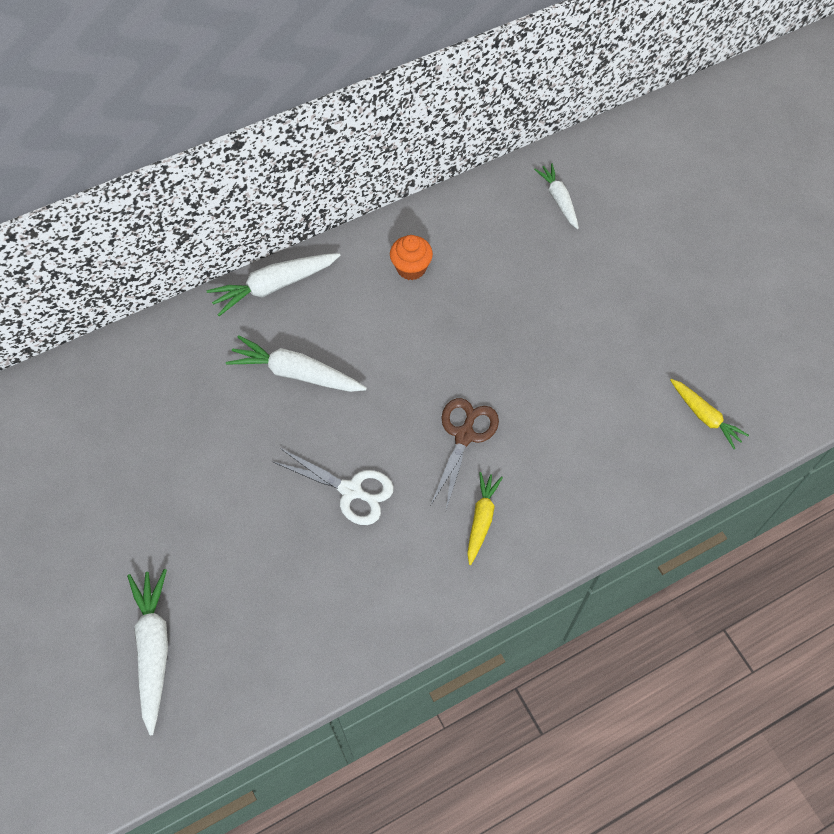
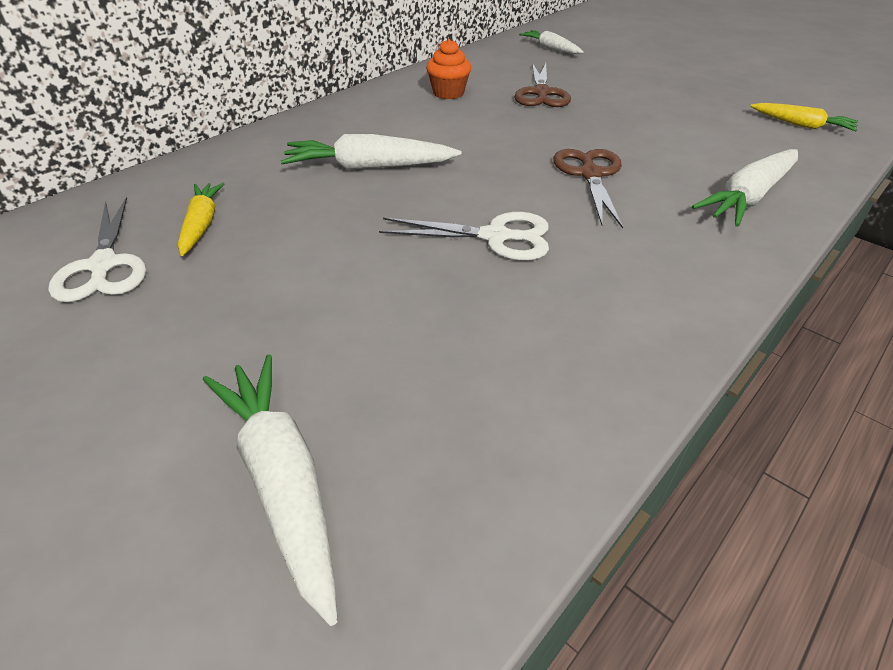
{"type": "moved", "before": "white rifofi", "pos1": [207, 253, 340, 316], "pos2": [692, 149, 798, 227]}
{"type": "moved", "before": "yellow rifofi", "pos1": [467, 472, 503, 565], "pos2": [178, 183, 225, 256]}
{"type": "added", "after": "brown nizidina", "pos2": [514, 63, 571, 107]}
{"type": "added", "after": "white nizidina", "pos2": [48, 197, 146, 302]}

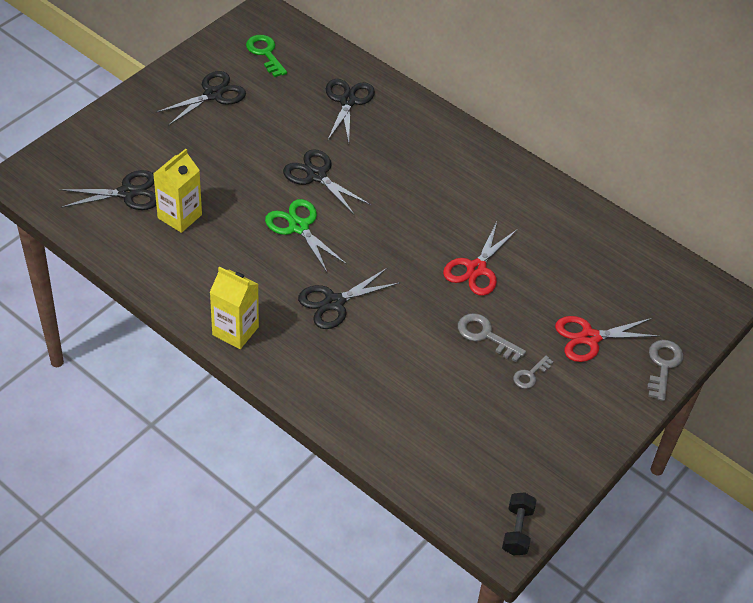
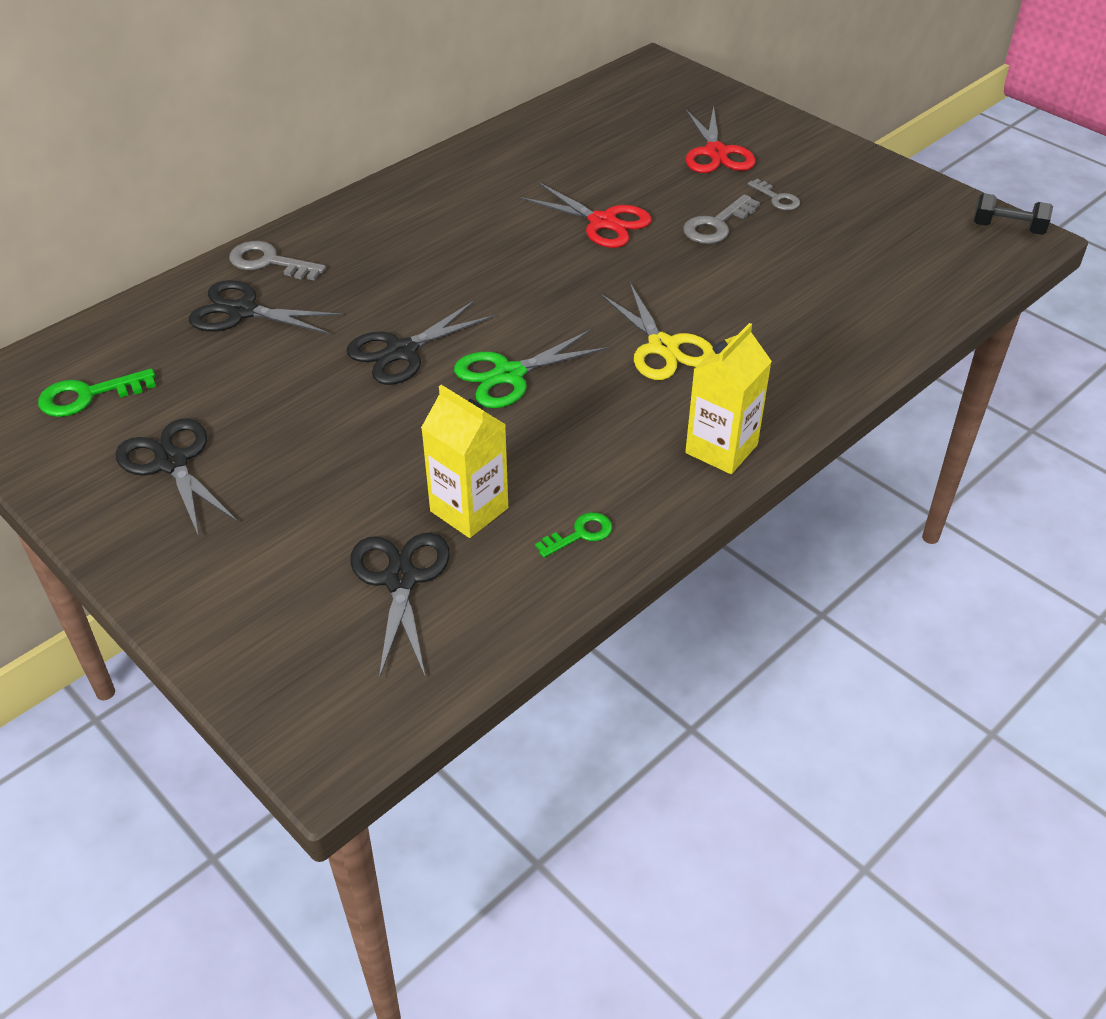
{"type": "recoloured", "before": "black nizidina", "after": "yellow nizidina", "pos1": [298, 268, 400, 329], "pos2": [600, 283, 713, 380]}
{"type": "moved", "before": "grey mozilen", "pos1": [647, 340, 683, 401], "pos2": [229, 241, 326, 280]}
{"type": "added", "after": "green mozilen", "pos2": [535, 512, 612, 558]}

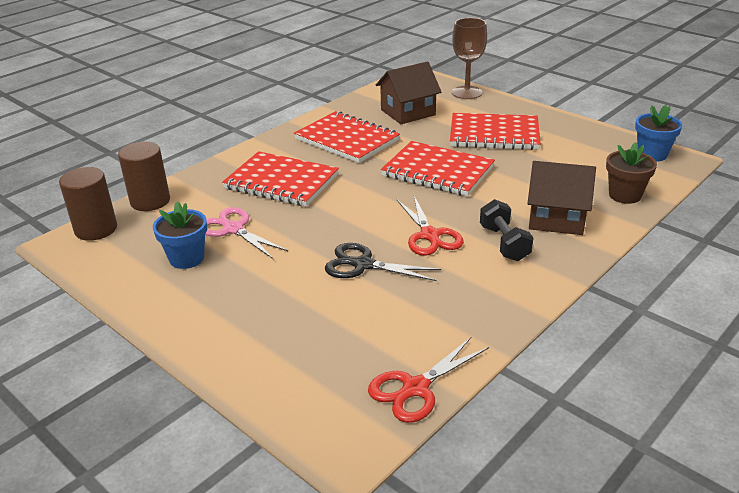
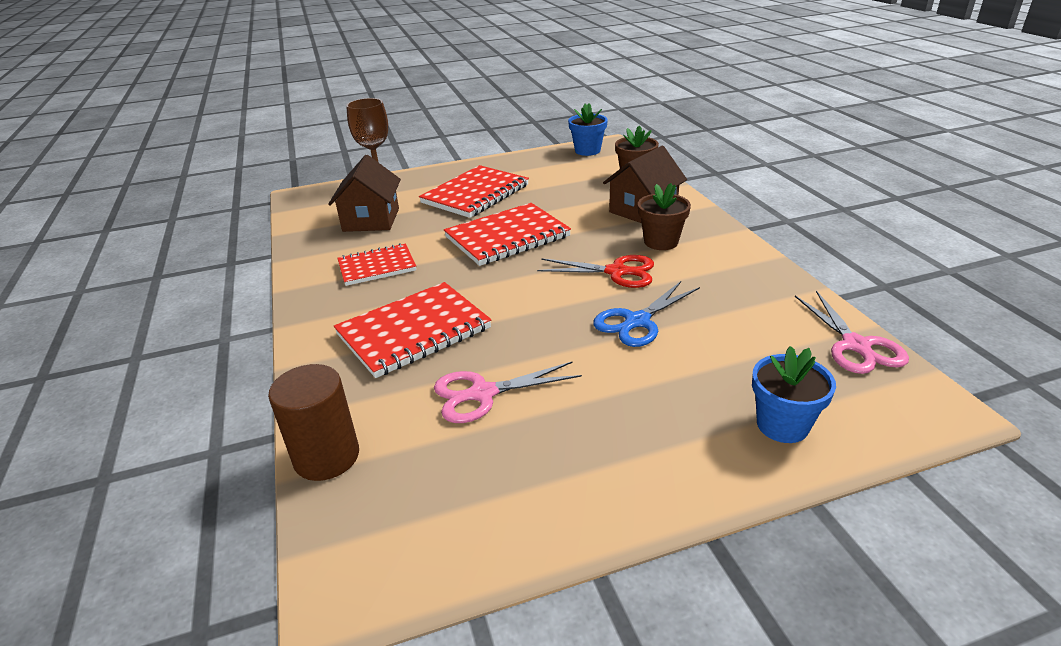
{"type": "resized", "before": "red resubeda", "pos1": [294, 111, 400, 163], "pos2": [337, 243, 416, 286], "scale": 0.64}
{"type": "removed", "before": "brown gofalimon", "pos1": [59, 167, 117, 241]}
{"type": "replaced", "before": "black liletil", "after": "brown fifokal", "pos1": [480, 199, 534, 261], "pos2": [638, 183, 691, 250]}
{"type": "moved", "before": "blue fifokal", "pos1": [153, 201, 207, 269], "pos2": [752, 346, 836, 443]}
{"type": "recoloured", "before": "black nizidina", "after": "blue nizidina", "pos1": [325, 243, 441, 281], "pos2": [593, 281, 700, 347]}
{"type": "recoloured", "before": "red nizidina", "after": "pink nizidina", "pos1": [368, 337, 489, 423], "pos2": [795, 291, 909, 374]}

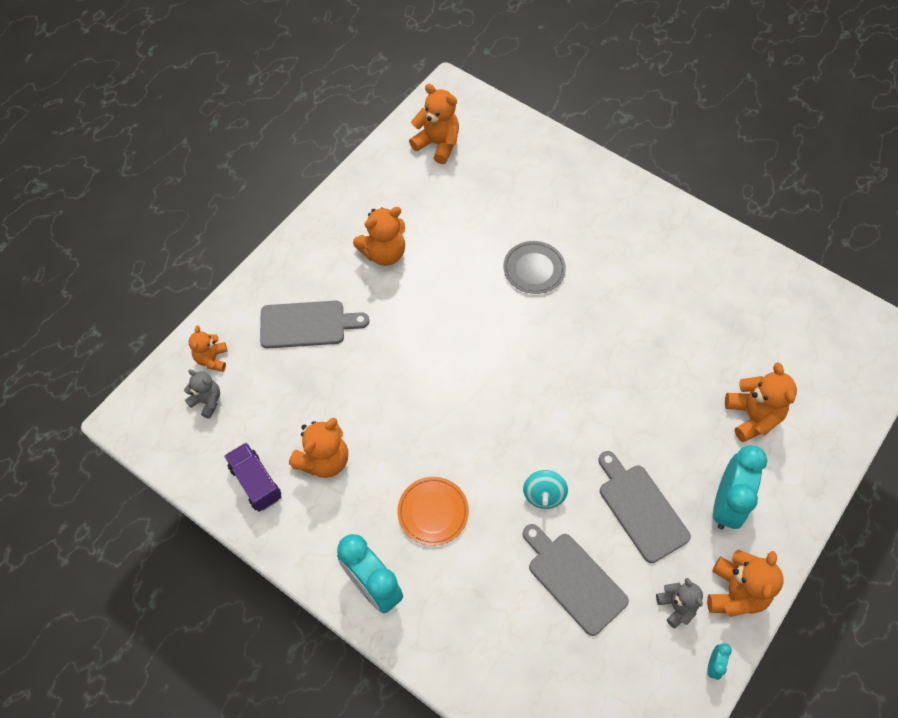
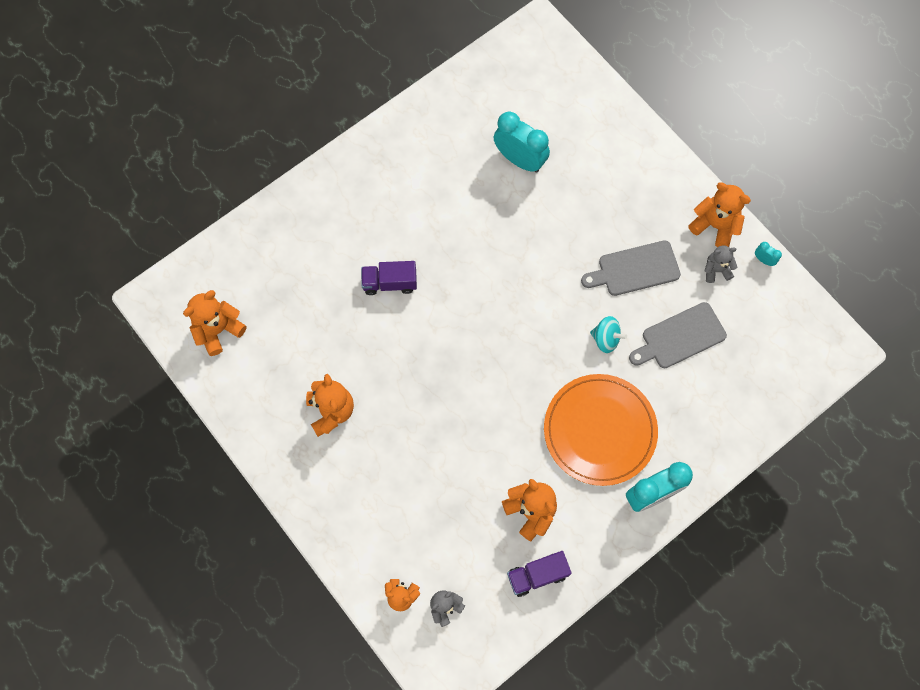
{"type": "replaced", "before": "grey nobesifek", "after": "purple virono", "pos1": [503, 241, 566, 294], "pos2": [361, 261, 417, 295]}
{"type": "removed", "before": "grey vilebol", "pos1": [260, 301, 369, 348]}
{"type": "removed", "before": "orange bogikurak", "pos1": [725, 362, 797, 442]}
{"type": "moved", "before": "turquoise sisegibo", "pos1": [713, 445, 767, 529], "pos2": [494, 112, 550, 172]}
{"type": "resized", "before": "orange nobesifek", "pos1": [398, 477, 469, 546], "pos2": [544, 374, 658, 486], "scale": 1.86}

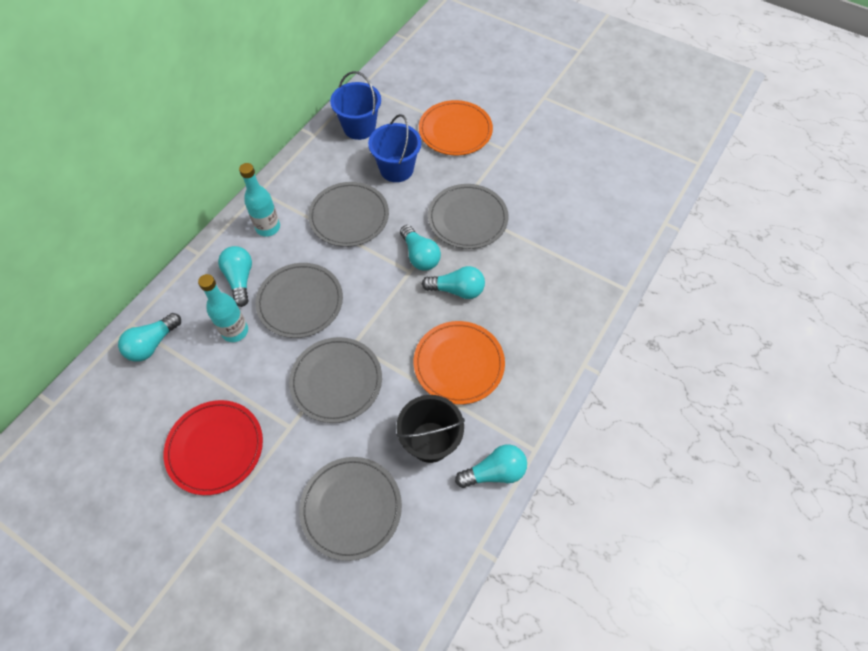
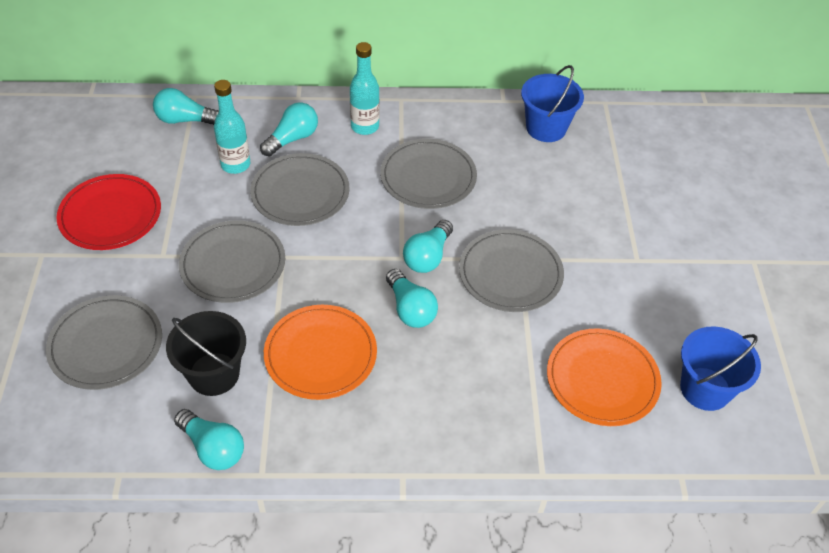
{"type": "moved", "before": "orange nobesifek", "pos1": [419, 100, 493, 155], "pos2": [547, 328, 662, 426]}
{"type": "moved", "before": "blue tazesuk", "pos1": [368, 114, 421, 182], "pos2": [680, 326, 761, 411]}

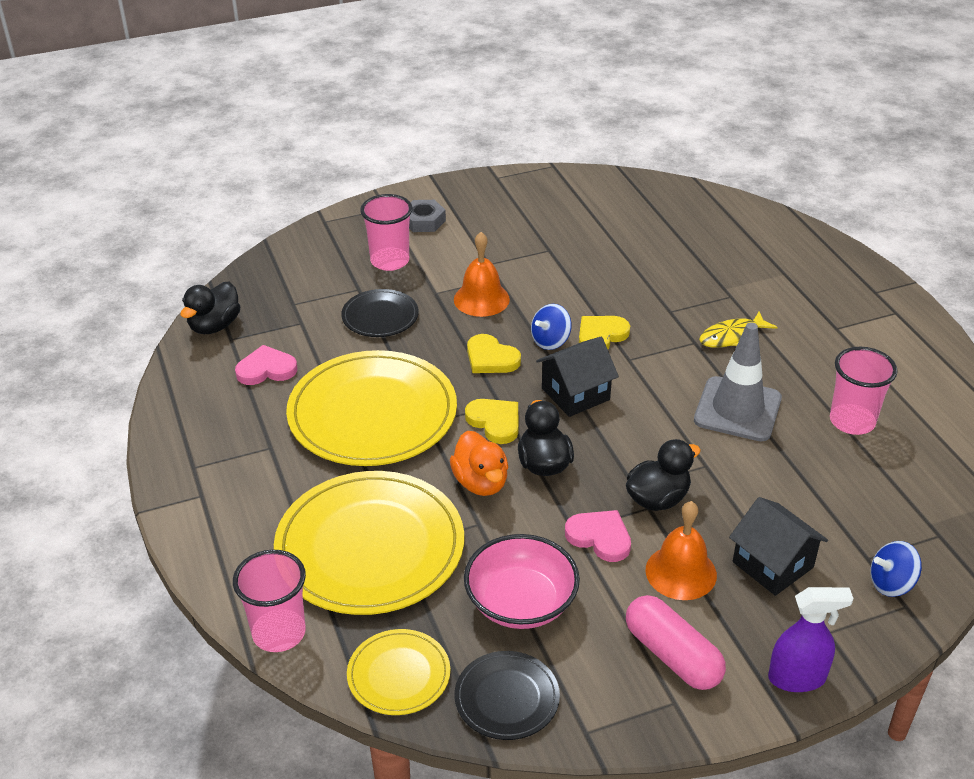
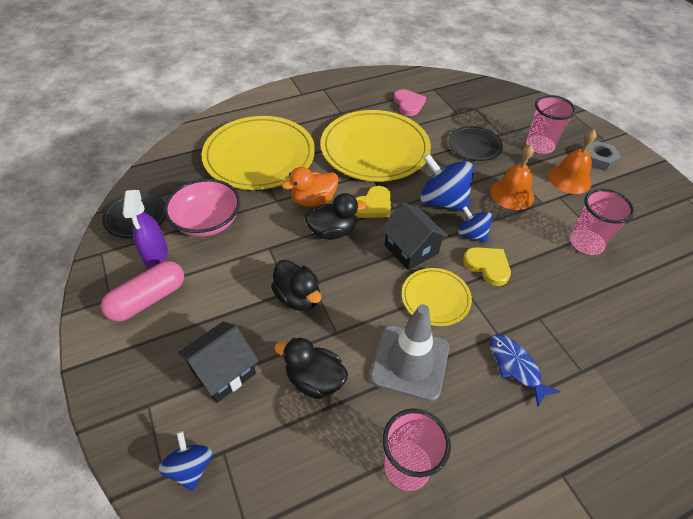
{"type": "moved", "before": "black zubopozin", "pos1": [180, 282, 240, 334], "pos2": [274, 338, 348, 399]}
{"type": "recoloured", "before": "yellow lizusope", "after": "blue lizusope", "pos1": [699, 311, 777, 348], "pos2": [490, 334, 560, 406]}
{"type": "replaced", "before": "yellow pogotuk", "after": "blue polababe", "pos1": [467, 334, 521, 373], "pos2": [420, 154, 474, 212]}
{"type": "moved", "before": "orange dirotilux", "pos1": [646, 501, 717, 600], "pos2": [548, 129, 597, 194]}
{"type": "removed", "before": "pink pogotuk", "pos1": [565, 510, 631, 562]}
{"type": "moved", "before": "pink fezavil", "pos1": [233, 550, 306, 652], "pos2": [570, 188, 635, 255]}
{"type": "moved", "before": "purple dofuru", "pos1": [768, 587, 853, 692], "pos2": [122, 190, 168, 268]}
{"type": "moved", "before": "yellow nobesifek", "pos1": [347, 629, 450, 715], "pos2": [402, 268, 472, 326]}

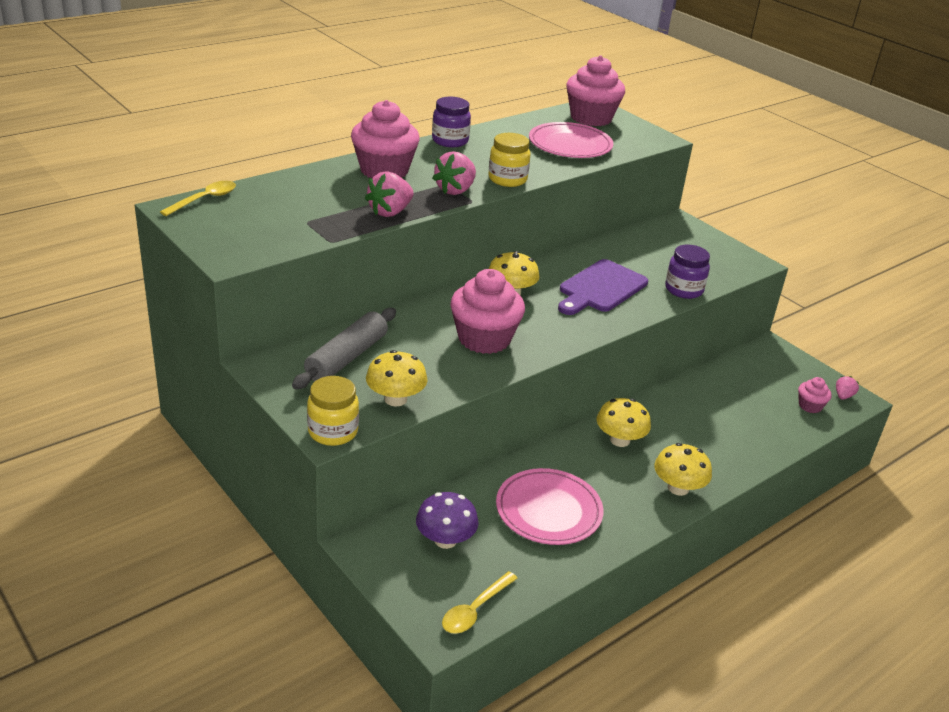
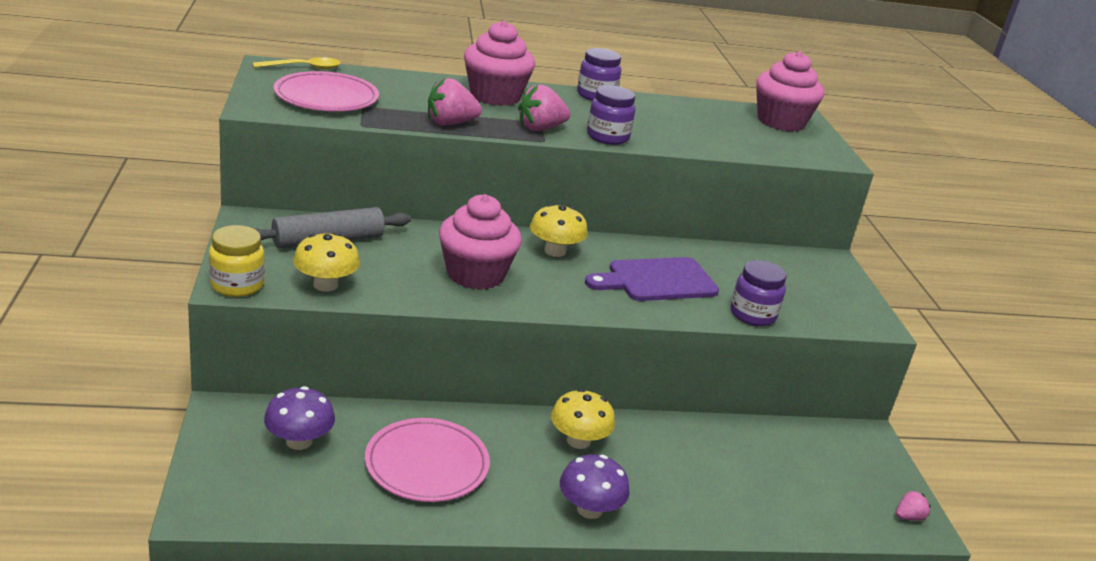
{"type": "moved", "before": "pink nobesifek", "pos1": [529, 122, 613, 158], "pos2": [273, 71, 379, 111]}
{"type": "recoloured", "before": "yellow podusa", "after": "purple podusa", "pos1": [488, 133, 531, 187], "pos2": [587, 85, 635, 145]}
{"type": "removed", "before": "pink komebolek", "pos1": [798, 377, 832, 413]}
{"type": "recoloured", "before": "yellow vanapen", "after": "purple vanapen", "pos1": [654, 443, 712, 496], "pos2": [560, 454, 630, 519]}
{"type": "removed", "before": "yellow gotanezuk", "pos1": [442, 571, 518, 634]}

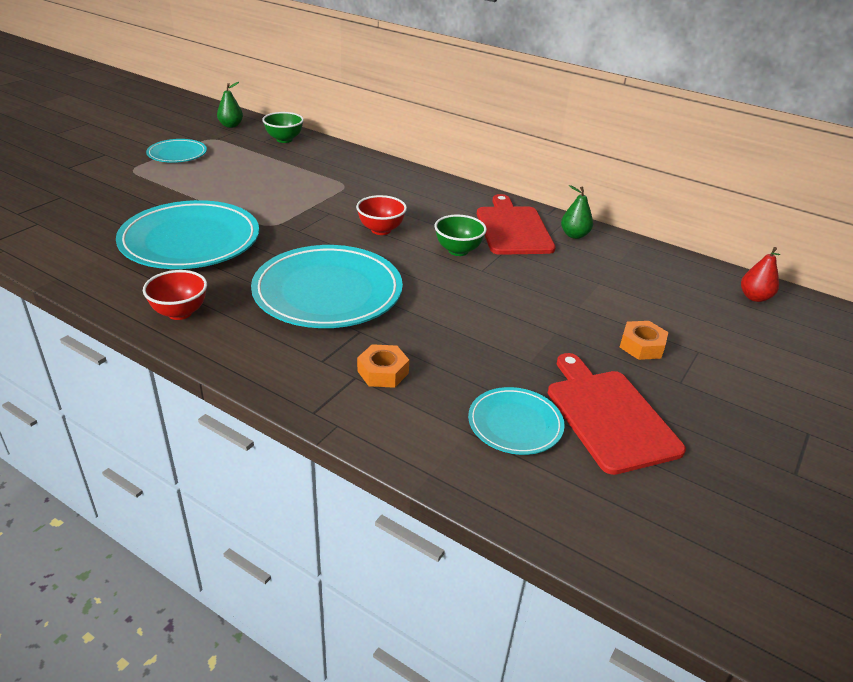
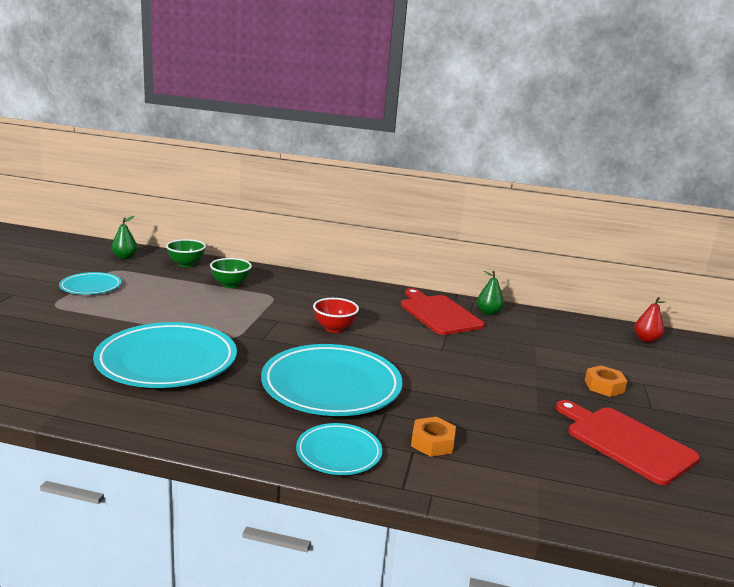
{"type": "moved", "before": "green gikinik", "pos1": [435, 215, 487, 256], "pos2": [210, 258, 252, 288]}
{"type": "removed", "before": "red gikinik", "pos1": [143, 270, 207, 320]}
{"type": "moved", "before": "turquoise nobesifek", "pos1": [468, 387, 565, 455], "pos2": [296, 423, 382, 475]}

